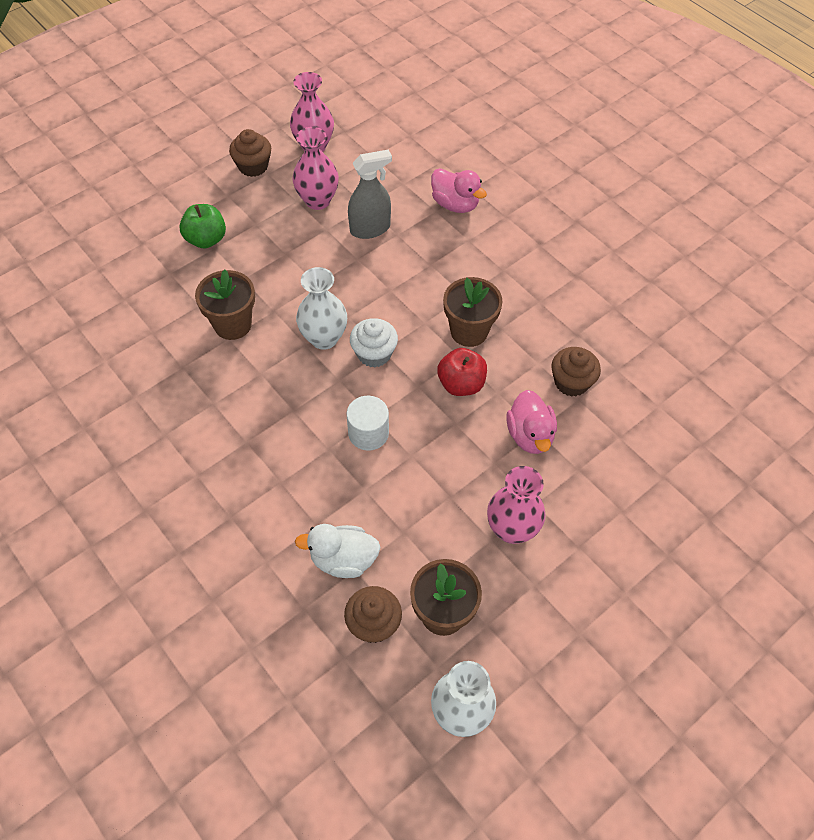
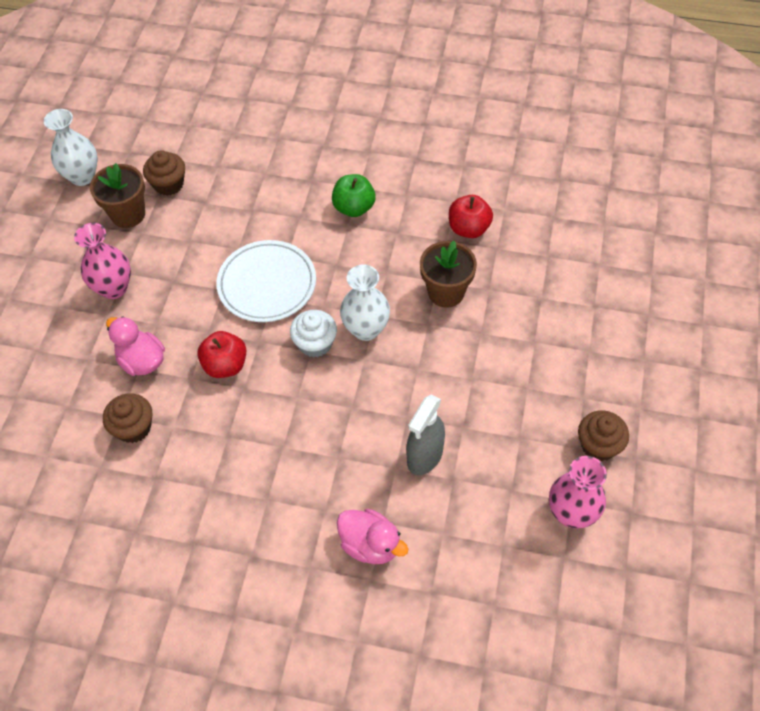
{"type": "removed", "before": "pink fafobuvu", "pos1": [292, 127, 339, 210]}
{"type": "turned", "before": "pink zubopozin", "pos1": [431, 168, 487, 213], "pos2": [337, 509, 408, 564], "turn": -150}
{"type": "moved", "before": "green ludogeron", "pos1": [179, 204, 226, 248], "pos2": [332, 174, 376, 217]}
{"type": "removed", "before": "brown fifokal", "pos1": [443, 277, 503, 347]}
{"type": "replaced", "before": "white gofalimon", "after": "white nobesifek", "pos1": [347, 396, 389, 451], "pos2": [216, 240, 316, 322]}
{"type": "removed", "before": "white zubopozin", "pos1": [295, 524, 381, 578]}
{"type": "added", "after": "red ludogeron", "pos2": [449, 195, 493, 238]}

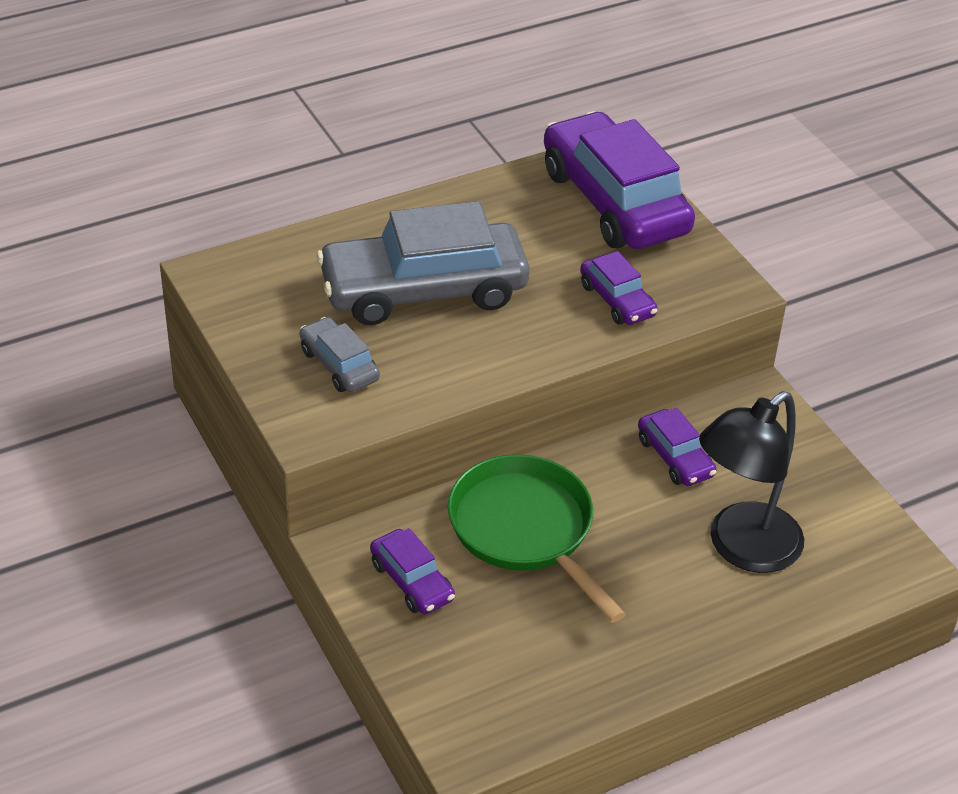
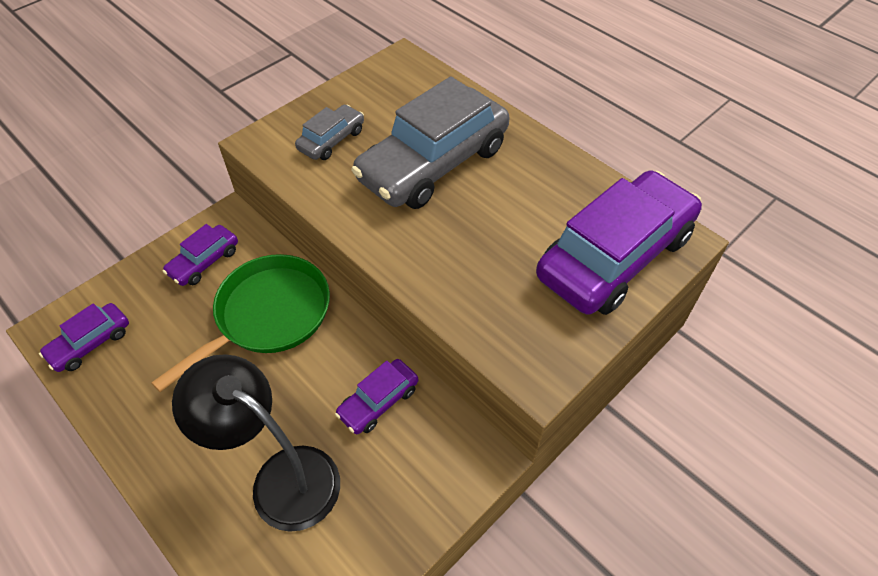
{"type": "turned", "before": "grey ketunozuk", "pos1": [317, 201, 530, 325], "pos2": [351, 77, 510, 209], "turn": -105}
{"type": "moved", "before": "purple ketunozuk", "pos1": [580, 251, 658, 325], "pos2": [39, 303, 129, 372]}

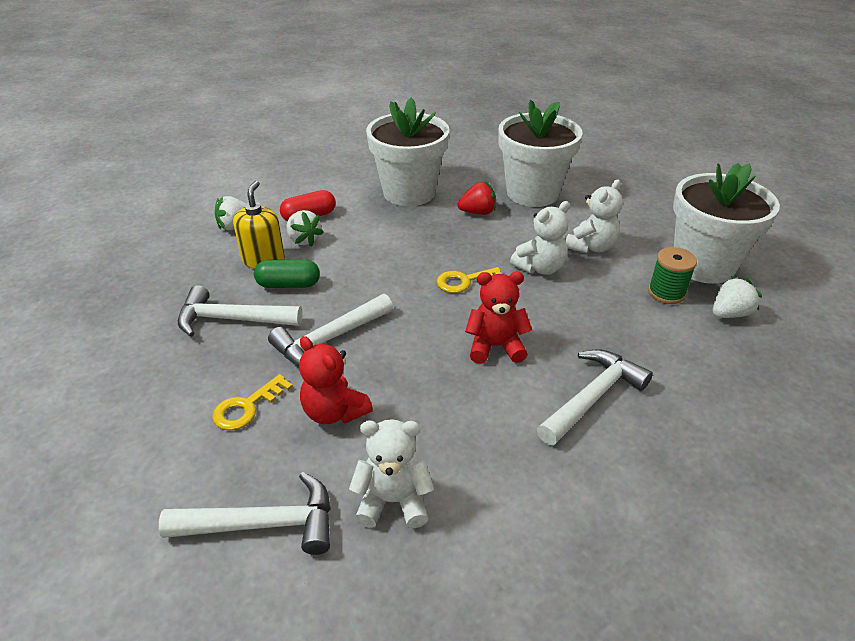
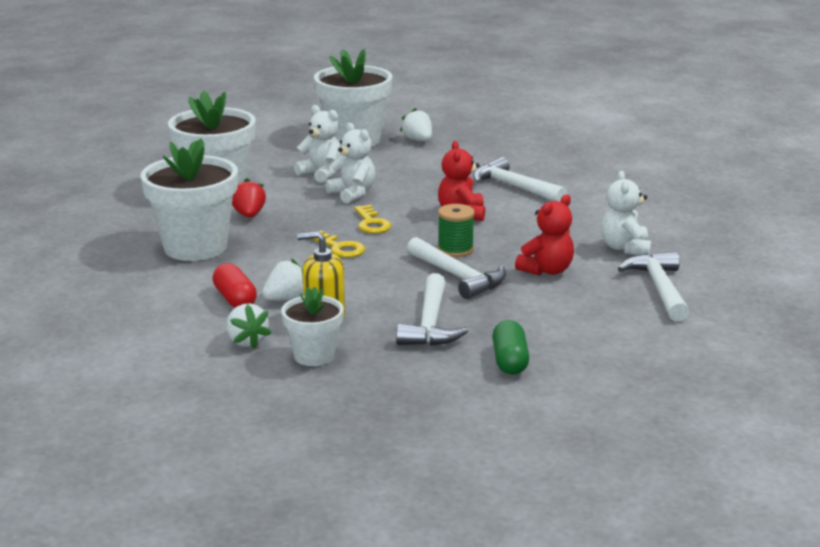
{"type": "moved", "before": "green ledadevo", "pos1": [648, 247, 697, 304], "pos2": [438, 204, 475, 257]}
{"type": "moved", "before": "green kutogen", "pos1": [254, 259, 320, 288], "pos2": [492, 320, 529, 375]}
{"type": "moved", "before": "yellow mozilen", "pos1": [212, 374, 293, 431], "pos2": [311, 230, 365, 258]}
{"type": "added", "after": "white fifokal", "pos2": [281, 287, 344, 366]}

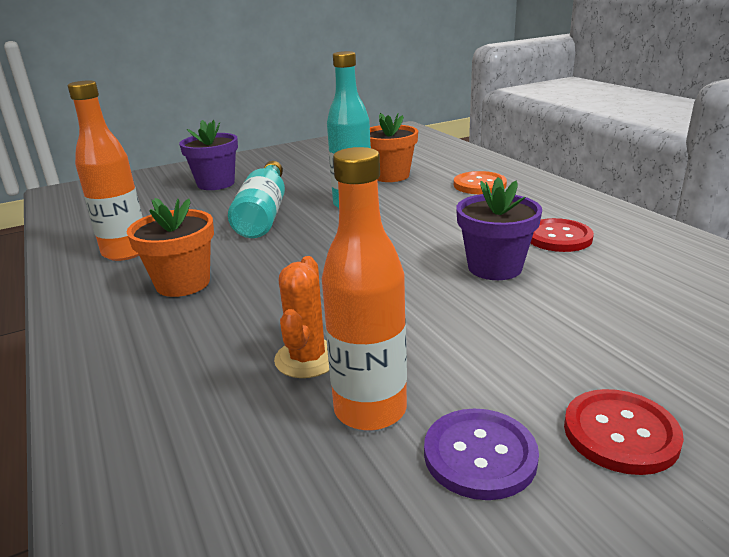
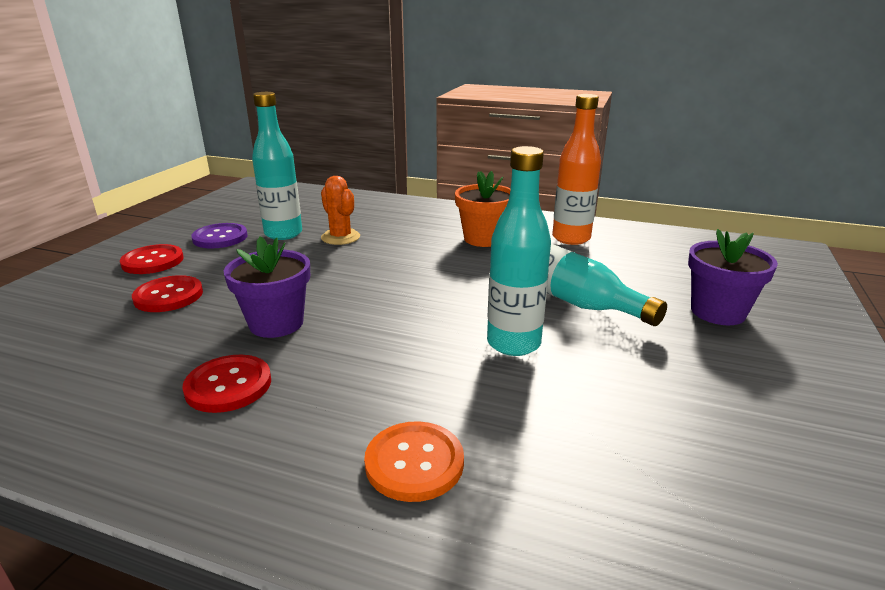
{"type": "removed", "before": "orange fifokal", "pos1": [370, 113, 418, 182]}
{"type": "recoloured", "before": "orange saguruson", "after": "turquoise saguruson", "pos1": [322, 147, 407, 431], "pos2": [252, 92, 302, 240]}
{"type": "added", "after": "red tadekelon", "pos2": [132, 275, 203, 312]}

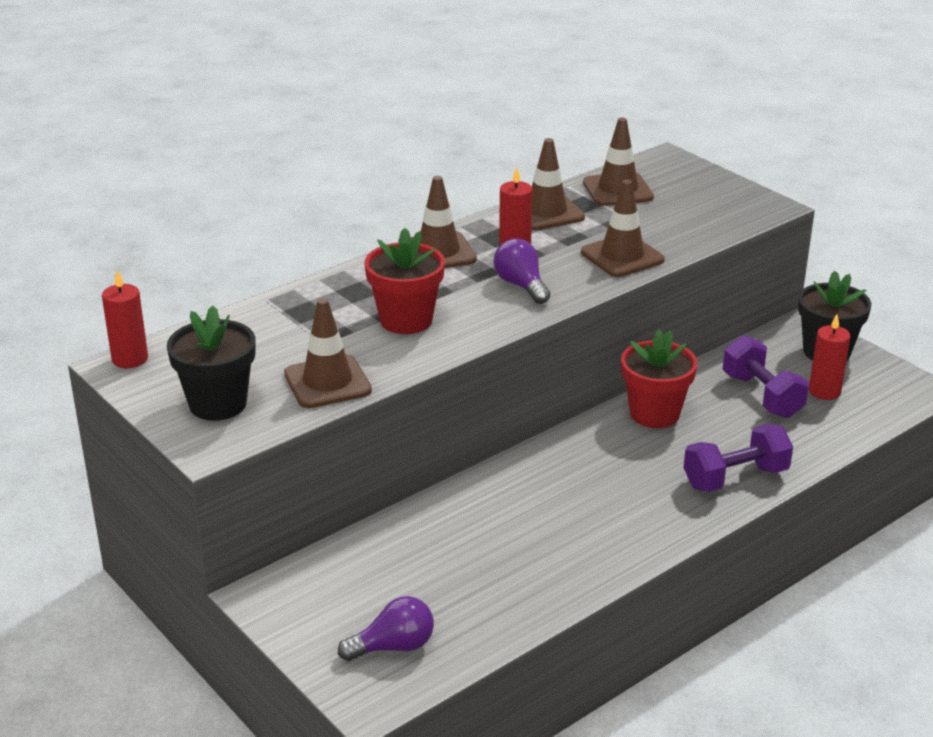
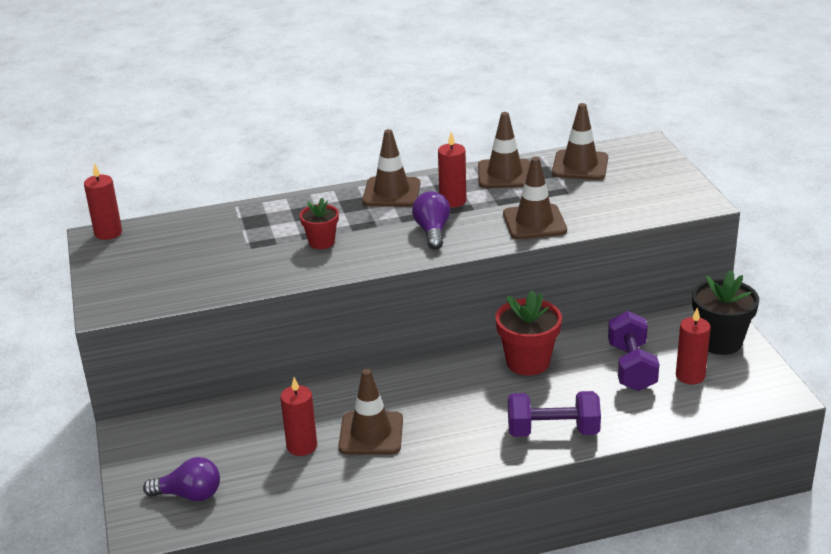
{"type": "resized", "before": "red fifokal", "pos1": [364, 228, 445, 334], "pos2": [300, 198, 339, 249], "scale": 0.6}
{"type": "moved", "before": "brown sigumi", "pos1": [284, 298, 372, 408], "pos2": [338, 369, 403, 455]}
{"type": "removed", "before": "black fifokal", "pos1": [167, 305, 255, 421]}
{"type": "added", "after": "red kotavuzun", "pos2": [280, 377, 317, 456]}

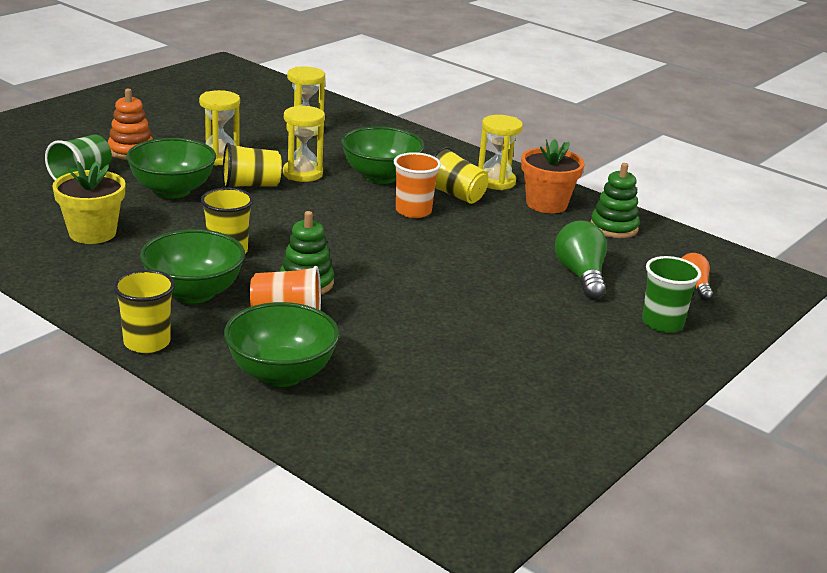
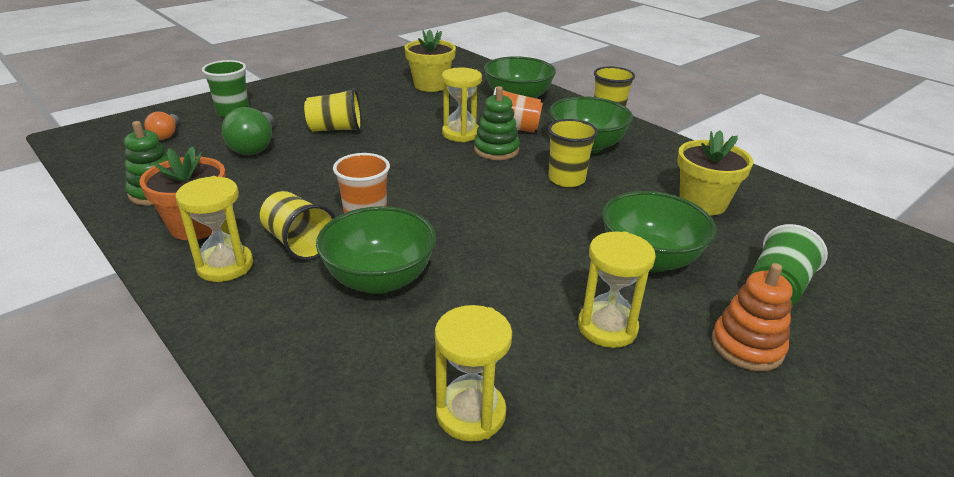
{"type": "moved", "before": "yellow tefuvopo", "pos1": [283, 105, 325, 182], "pos2": [442, 67, 482, 142]}
{"type": "moved", "before": "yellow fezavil", "pos1": [223, 143, 282, 188], "pos2": [304, 88, 362, 131]}
{"type": "added", "after": "yellow fifokal", "pos2": [404, 29, 456, 92]}

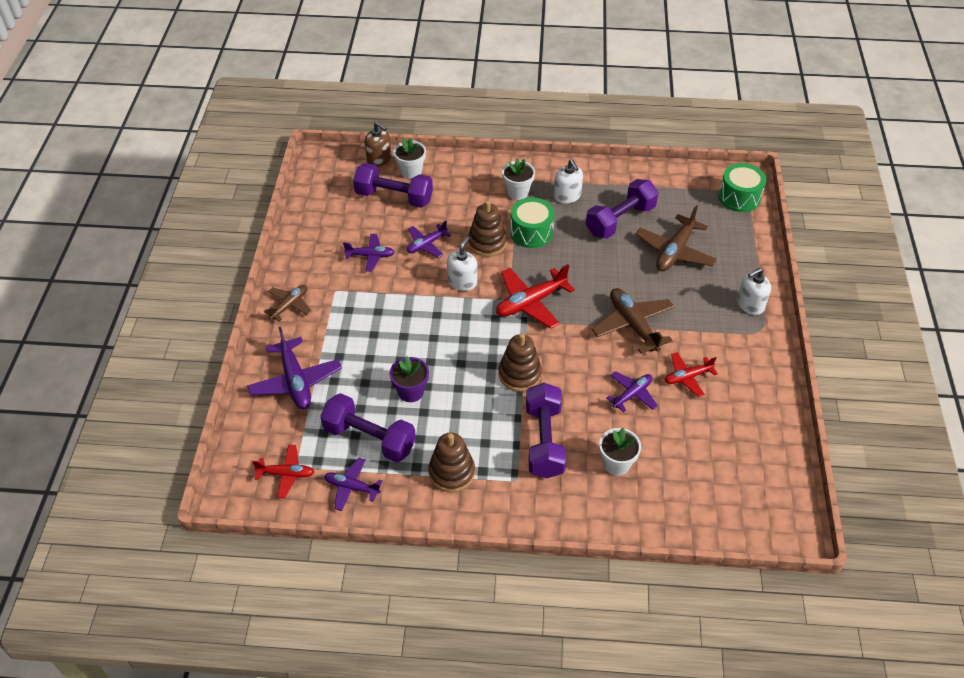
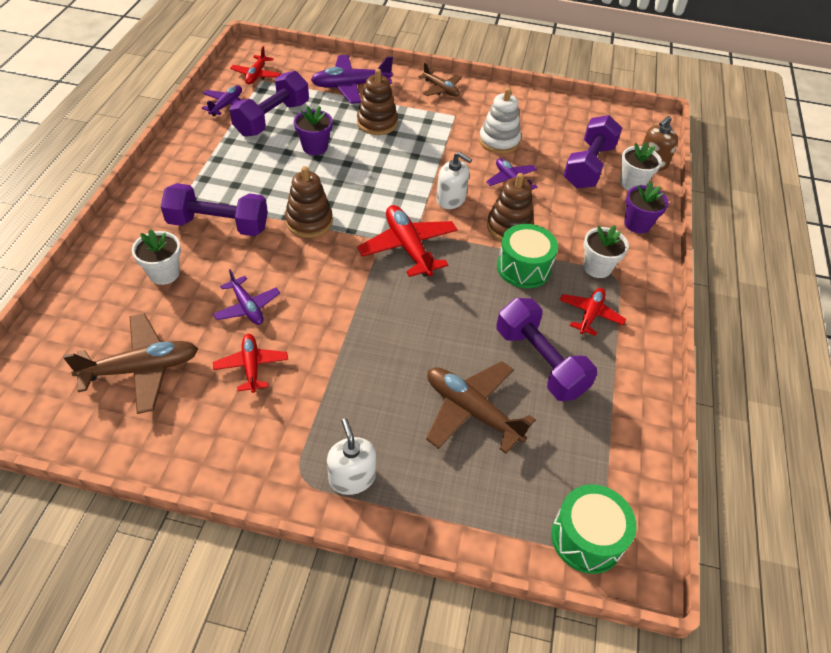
{"type": "replaced", "before": "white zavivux", "after": "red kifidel", "pos1": [554, 159, 583, 204], "pos2": [560, 288, 626, 336]}
{"type": "replaced", "before": "purple kifidel", "after": "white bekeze", "pos1": [343, 234, 395, 272], "pos2": [479, 88, 521, 154]}
{"type": "moved", "before": "brown kifidel", "pos1": [592, 288, 675, 354], "pos2": [63, 314, 198, 414]}
{"type": "moved", "before": "brown bekeze", "pos1": [428, 432, 475, 492], "pos2": [357, 69, 398, 135]}
{"type": "added", "after": "purple fifokal", "pos2": [624, 182, 669, 234]}

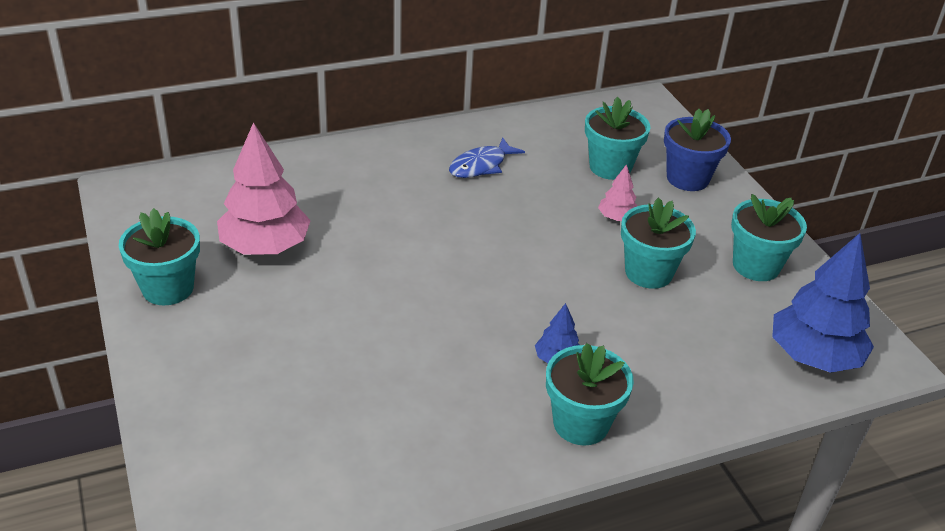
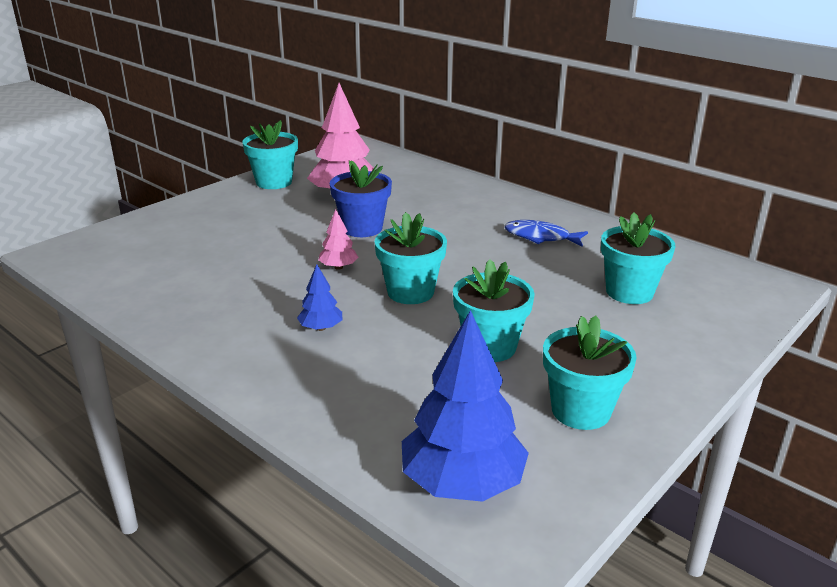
{"type": "moved", "before": "blue fifokal", "pos1": [664, 109, 731, 191], "pos2": [330, 160, 392, 237]}
{"type": "moved", "before": "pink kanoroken", "pos1": [598, 164, 637, 221], "pos2": [318, 209, 359, 270]}
{"type": "moved", "before": "turquoise fifokal", "pos1": [546, 343, 634, 446], "pos2": [375, 212, 447, 304]}

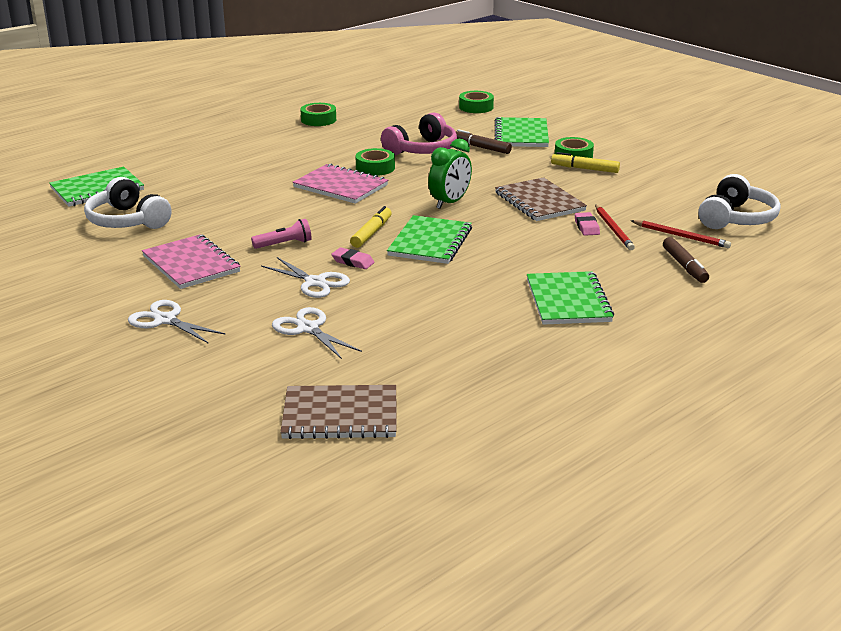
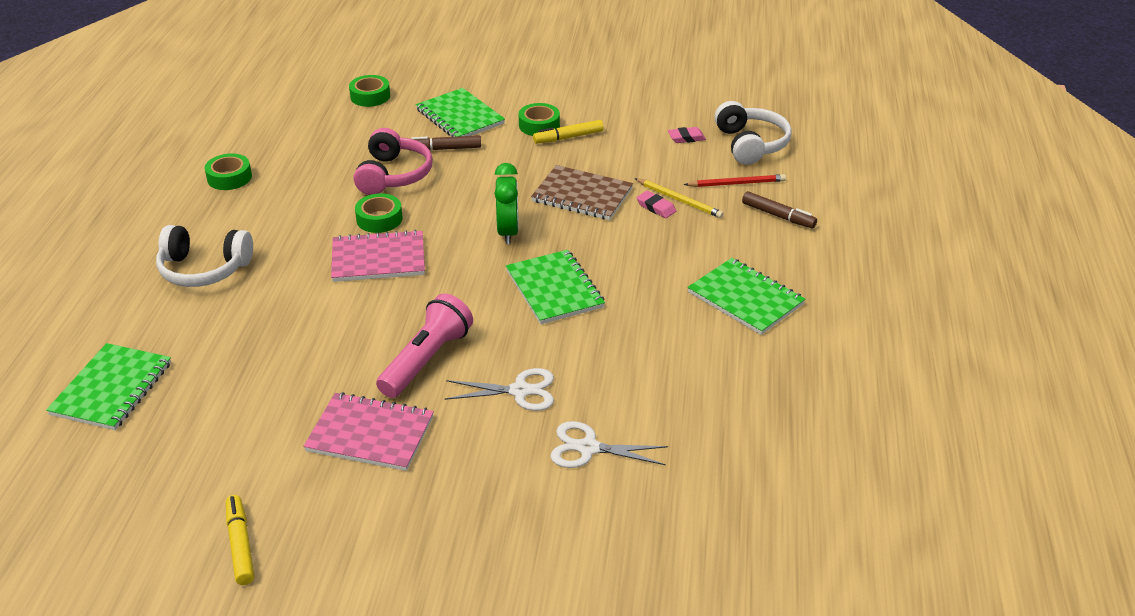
{"type": "moved", "before": "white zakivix", "pos1": [84, 177, 172, 229], "pos2": [156, 225, 253, 287]}
{"type": "recoloured", "before": "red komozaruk", "after": "yellow komozaruk", "pos1": [595, 205, 635, 250], "pos2": [634, 178, 724, 218]}
{"type": "moved", "before": "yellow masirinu", "pos1": [350, 206, 392, 248], "pos2": [226, 495, 254, 585]}
{"type": "resized", "before": "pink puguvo", "pos1": [251, 219, 312, 249], "pos2": [376, 293, 473, 398], "scale": 1.78}
{"type": "moved", "before": "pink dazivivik", "pos1": [331, 248, 374, 269], "pos2": [668, 127, 706, 143]}
{"type": "removed", "before": "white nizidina", "pos1": [128, 300, 226, 343]}
{"type": "removed", "before": "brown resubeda", "pos1": [280, 385, 397, 439]}

